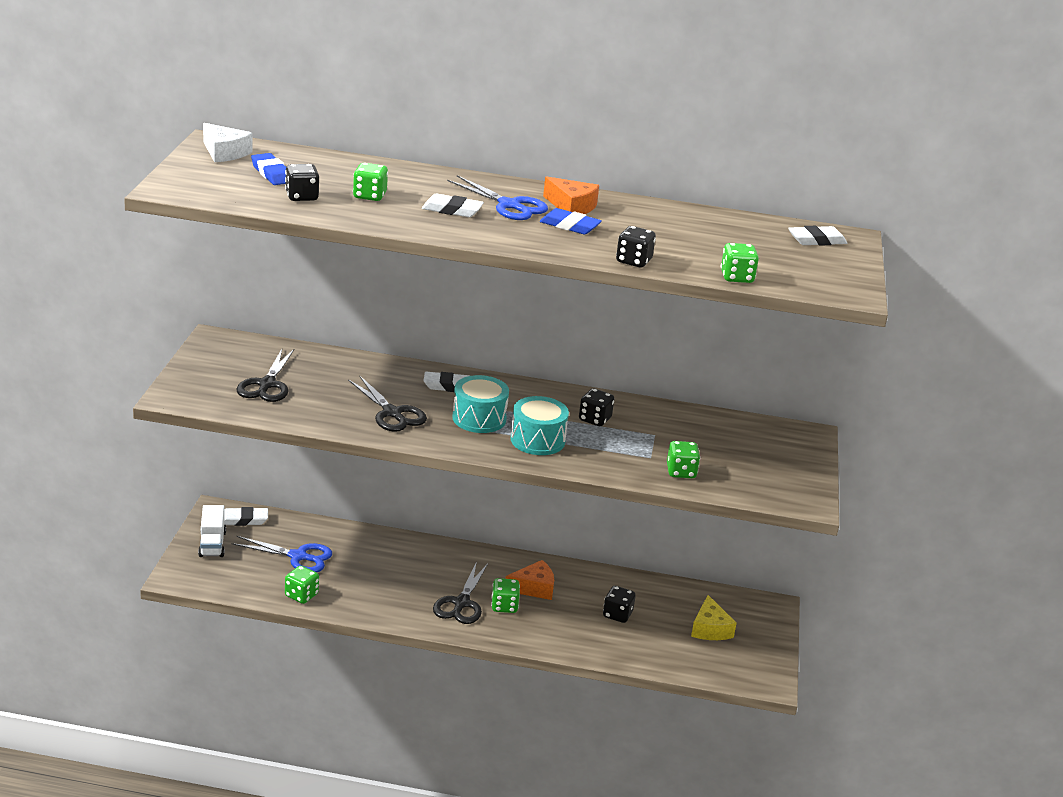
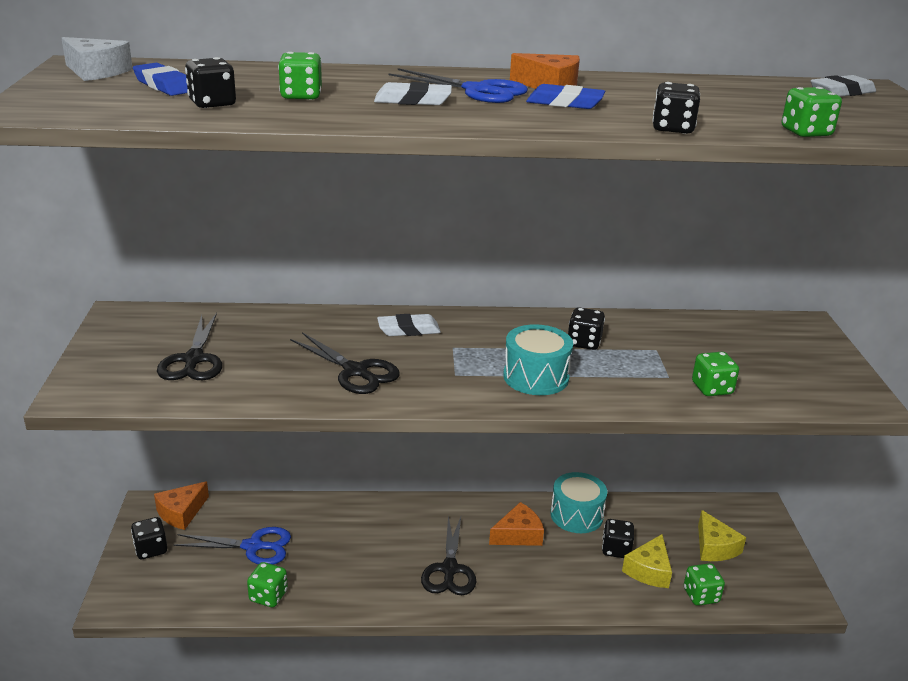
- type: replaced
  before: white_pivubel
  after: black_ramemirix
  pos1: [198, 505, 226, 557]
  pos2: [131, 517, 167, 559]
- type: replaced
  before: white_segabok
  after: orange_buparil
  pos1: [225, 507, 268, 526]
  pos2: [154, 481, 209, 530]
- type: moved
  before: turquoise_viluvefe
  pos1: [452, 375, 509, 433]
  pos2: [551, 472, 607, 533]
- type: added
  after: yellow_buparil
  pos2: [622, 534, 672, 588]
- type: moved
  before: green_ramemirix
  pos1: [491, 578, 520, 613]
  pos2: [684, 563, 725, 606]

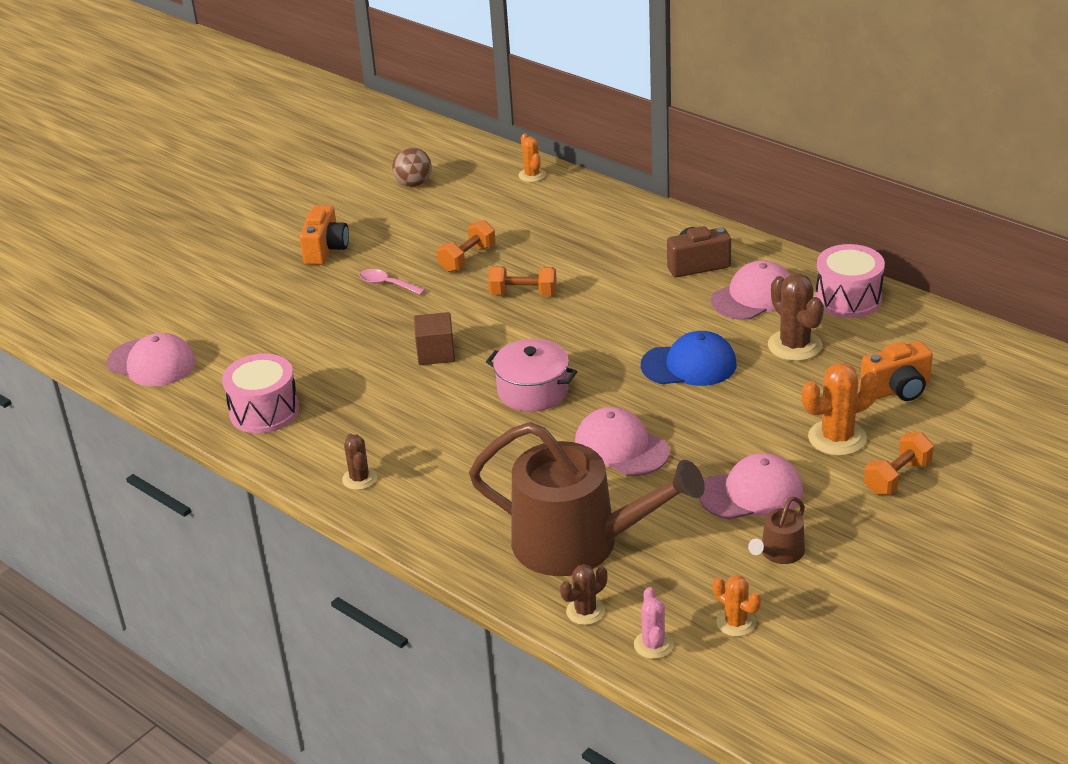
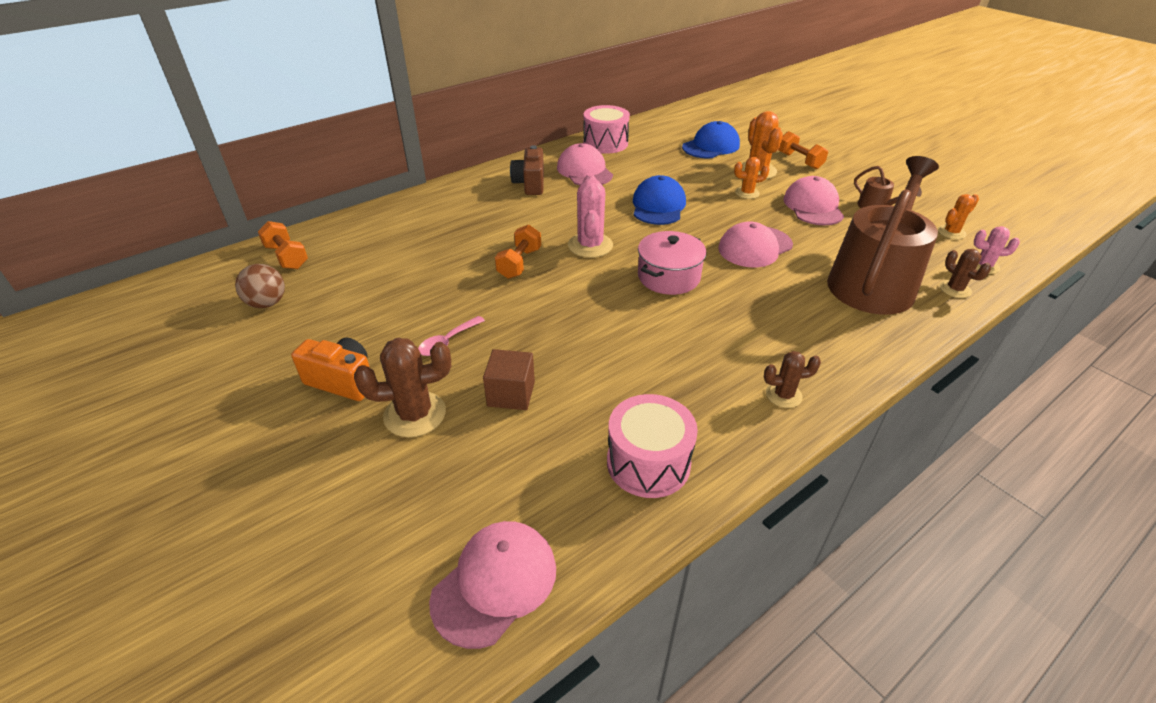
- type: moved
  before: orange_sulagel
  pos1: [437, 220, 496, 272]
  pos2: [258, 221, 308, 269]
- type: moved
  before: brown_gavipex
  pos1: [768, 273, 824, 361]
  pos2: [354, 338, 451, 437]
- type: moved
  before: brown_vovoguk
  pos1: [414, 312, 455, 365]
  pos2: [483, 349, 535, 410]
- type: added
  after: pink_gavipex
  pos2: [568, 174, 613, 258]
- type: replaced
  before: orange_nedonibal
  after: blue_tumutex
  pos1: [860, 341, 933, 401]
  pos2: [682, 121, 740, 159]
- type: moved
  before: orange_gavipex
  pos1: [518, 133, 546, 182]
  pos2: [734, 157, 770, 199]

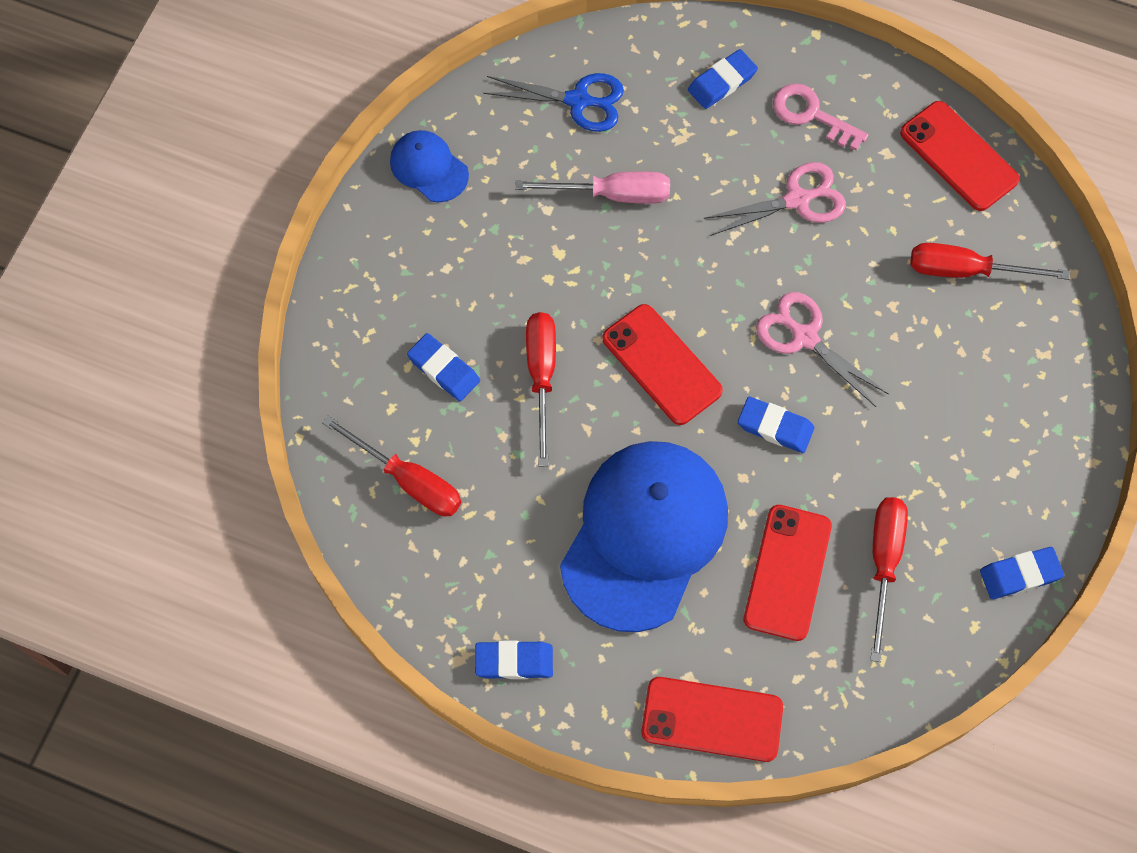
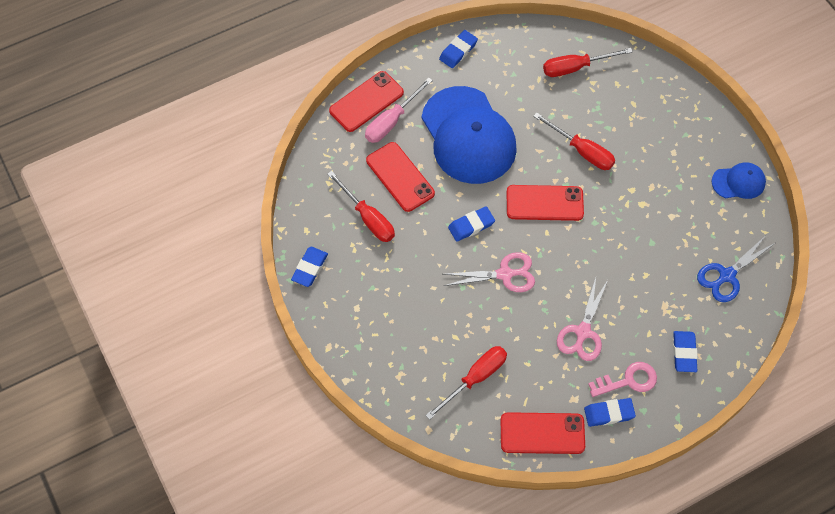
- type: moved
  before: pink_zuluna
  pos1: [515, 171, 670, 204]
  pos2: [365, 77, 433, 143]
- type: moved
  before: blue_segabok
  pos1: [407, 333, 480, 401]
  pos2: [584, 398, 636, 427]

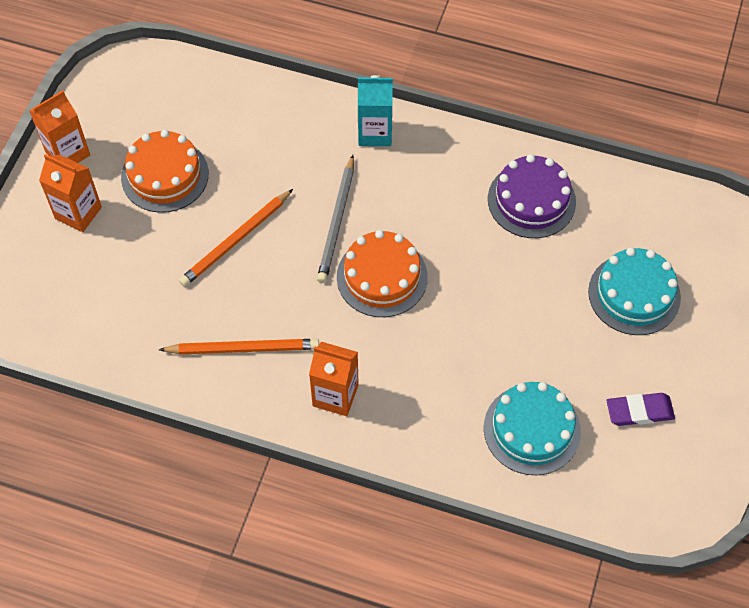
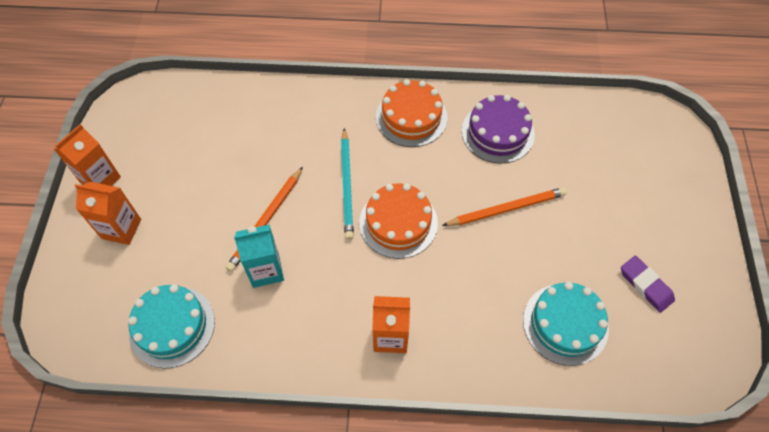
- type: moved
  before: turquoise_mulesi
  pos1: [588, 247, 681, 335]
  pos2: [128, 285, 215, 368]
- type: moved
  before: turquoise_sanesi
  pos1: [358, 75, 393, 146]
  pos2: [234, 225, 284, 288]
- type: recoloured
  before: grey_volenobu
  after: turquoise_volenobu
  pos1: [317, 155, 354, 283]
  pos2: [341, 128, 354, 240]
- type: moved
  before: orange_mulesi
  pos1: [121, 130, 209, 213]
  pos2: [376, 79, 448, 147]
- type: moved
  before: orange_volenobu
  pos1: [159, 339, 319, 355]
  pos2: [442, 187, 567, 226]
- type: turned
  before: purple_segabok
  pos1: [607, 393, 675, 426]
  pos2: [621, 256, 675, 313]
  turn: 75

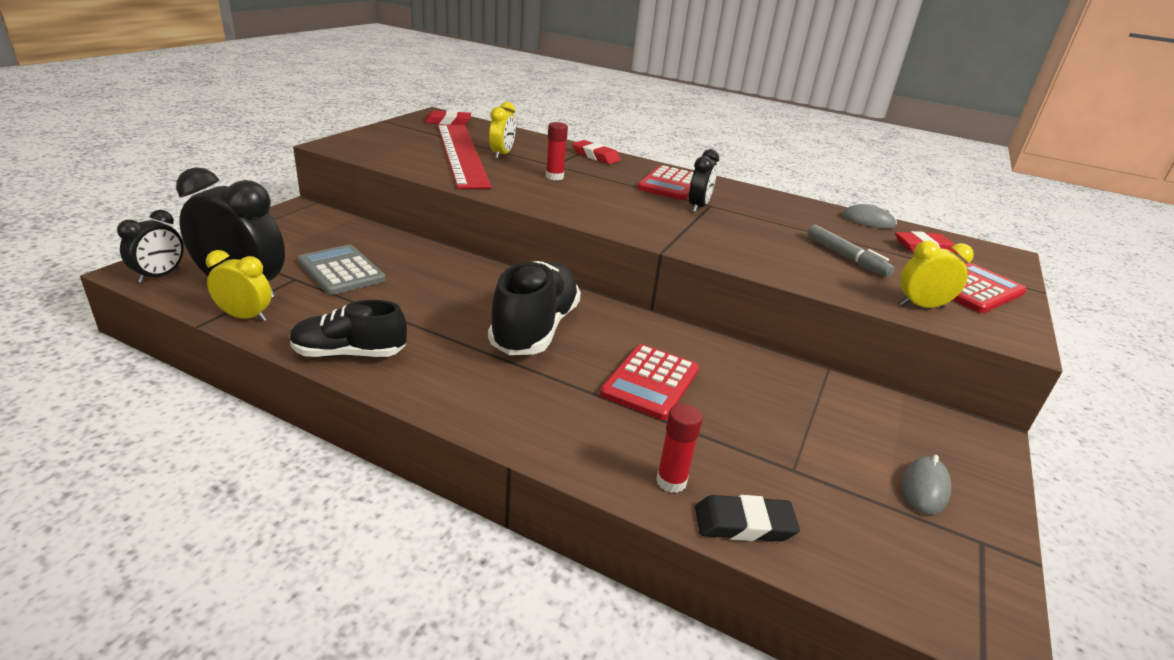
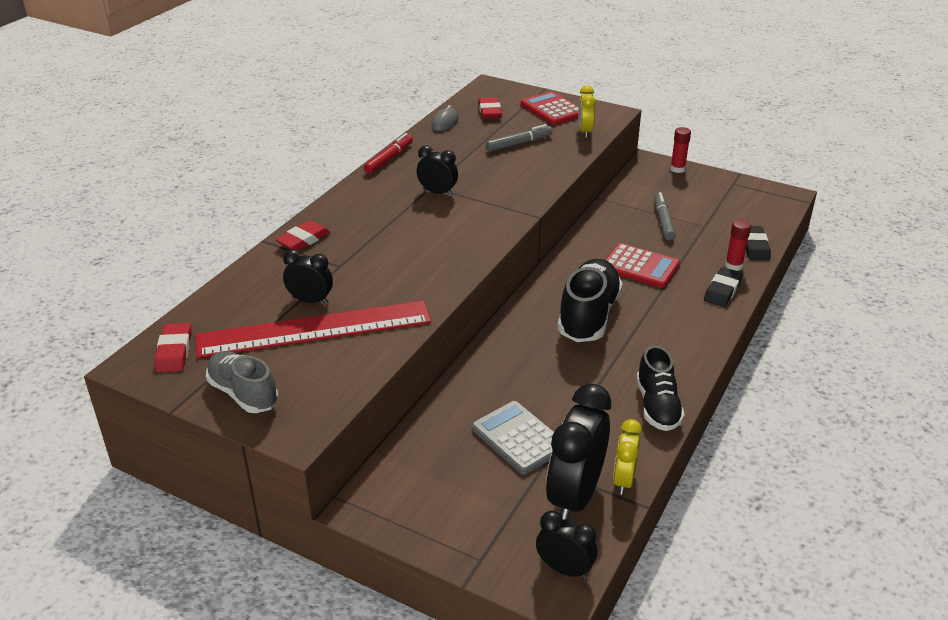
- type: added
  after: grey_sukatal
  pos2: [206, 351, 278, 413]
- type: recoloured
  before: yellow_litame
  after: black_litame
  pos1: [489, 102, 516, 159]
  pos2: [283, 249, 333, 304]
- type: added
  after: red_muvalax
  pos2: [364, 133, 413, 174]
- type: turned
  before: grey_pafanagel
  pos1: [298, 245, 385, 295]
  pos2: [472, 401, 554, 474]
  turn: 90
- type: turned
  before: black_sukatal
  pos1: [488, 261, 581, 355]
  pos2: [557, 259, 623, 342]
  turn: 90
- type: added
  after: grey_muvalax
  pos2: [654, 192, 676, 240]
- type: moved
  before: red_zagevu
  pos1: [546, 122, 568, 180]
  pos2: [670, 127, 691, 173]
- type: added
  after: black_segabok
  pos2: [704, 267, 743, 307]
- type: removed
  before: red_pafanagel
  pos1: [637, 165, 693, 200]
- type: removed
  before: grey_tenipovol
  pos1: [902, 455, 951, 515]

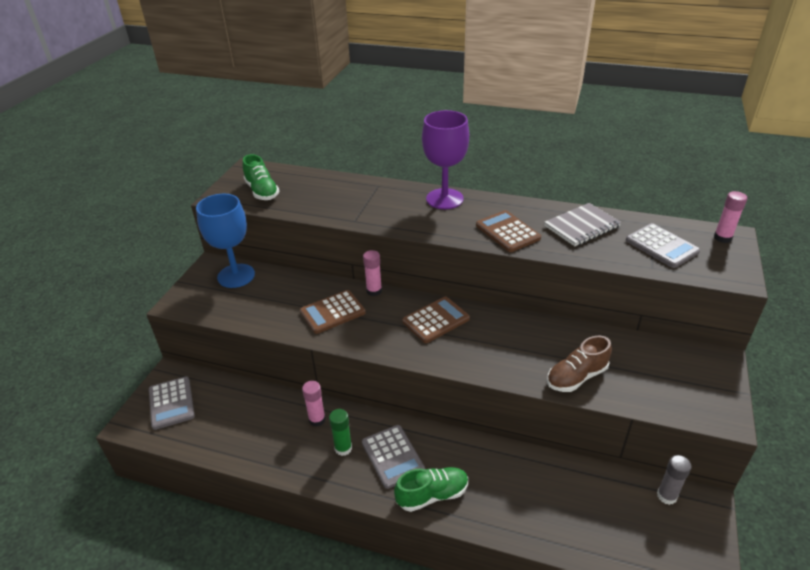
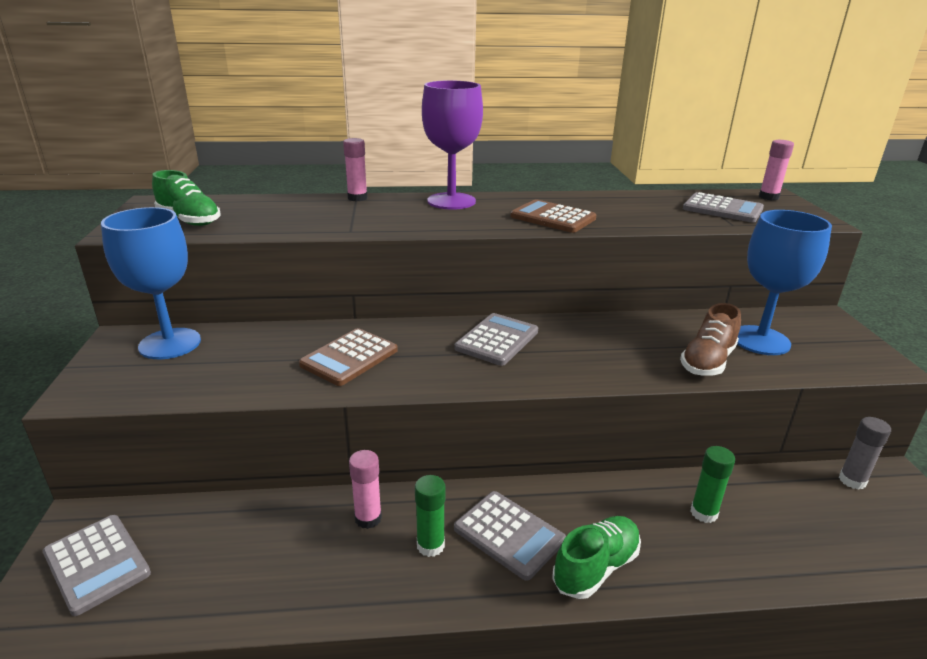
- type: moved
  before: pink_zagevu
  pos1: [363, 250, 382, 296]
  pos2: [343, 138, 368, 202]
- type: recoloured
  before: brown_pafanagel
  after: grey_pafanagel
  pos1: [402, 297, 470, 343]
  pos2: [454, 313, 538, 366]
- type: added
  after: green_zagevu
  pos2: [691, 446, 735, 523]
- type: added
  after: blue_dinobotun
  pos2: [737, 210, 832, 355]
- type: removed
  before: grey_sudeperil
  pos1: [544, 203, 621, 246]

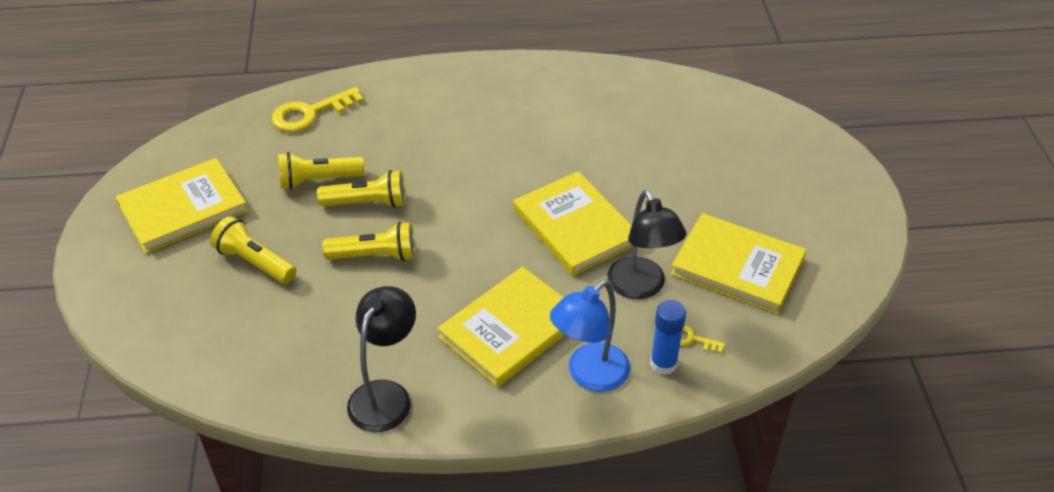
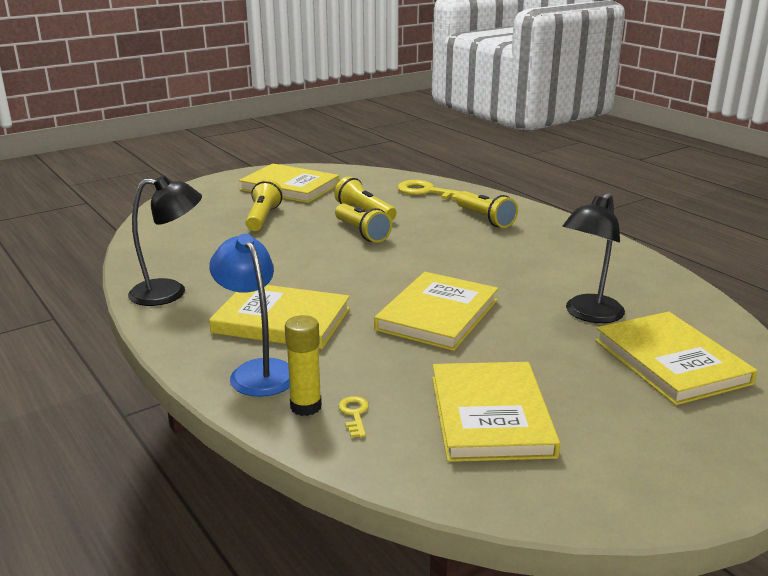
- type: turned
  before: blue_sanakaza
  pos1: [550, 280, 630, 392]
  pos2: [209, 234, 290, 397]
  turn: 45
- type: recoloured
  before: blue_zagevu
  after: yellow_zagevu
  pos1: [650, 300, 686, 375]
  pos2: [285, 315, 322, 416]
- type: moved
  before: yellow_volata
  pos1: [322, 222, 416, 262]
  pos2: [456, 191, 518, 228]
- type: moved
  before: black_sanakaza
  pos1: [607, 190, 687, 299]
  pos2: [562, 193, 625, 323]
- type: added
  after: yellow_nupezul
  pos2: [595, 312, 757, 405]

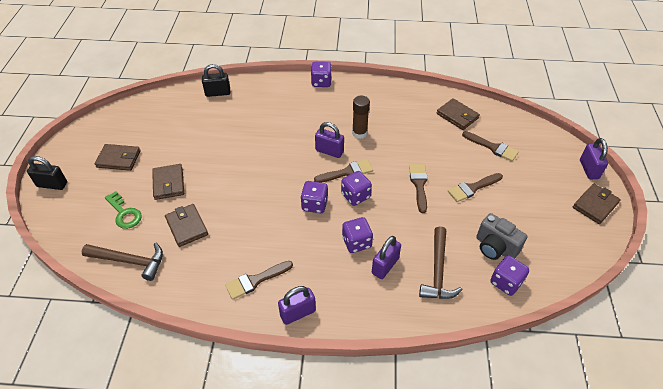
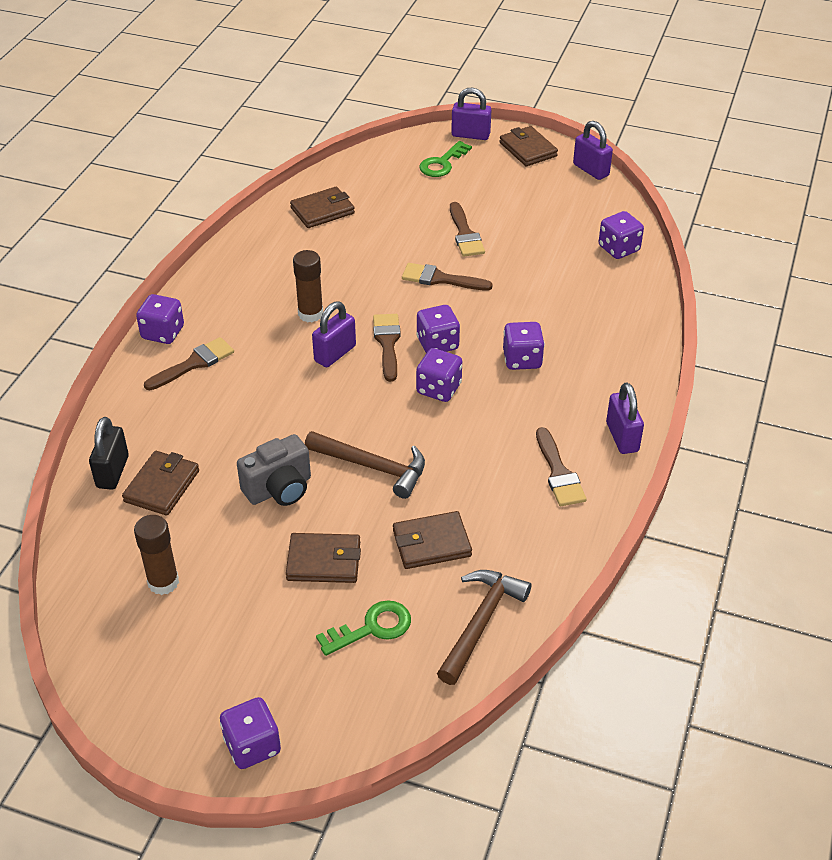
- type: moved
  before: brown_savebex
  pos1: [95, 144, 141, 171]
  pos2: [122, 451, 199, 516]
- type: added
  after: brown_zagevu
  pos2: [134, 515, 179, 595]
- type: moved
  before: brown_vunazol
  pos1: [462, 131, 519, 161]
  pos2: [144, 337, 234, 390]
- type: replaced
  before: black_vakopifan
  after: purple_ramemirix
  pos1: [27, 156, 67, 190]
  pos2: [220, 697, 281, 769]
- type: moved
  before: grey_nedonibal
  pos1: [476, 213, 528, 260]
  pos2: [237, 434, 311, 506]
- type: moved
  before: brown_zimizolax
  pos1: [419, 226, 463, 299]
  pos2: [305, 431, 425, 499]
- type: added
  after: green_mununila
  pos2: [419, 141, 472, 177]
- type: moved
  before: purple_vakopifan
  pos1: [372, 236, 401, 279]
  pos2: [573, 121, 613, 180]

